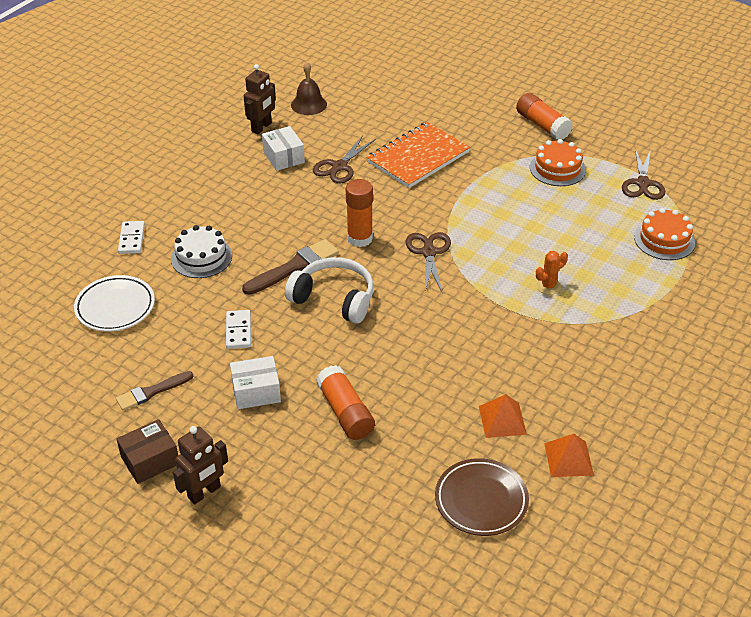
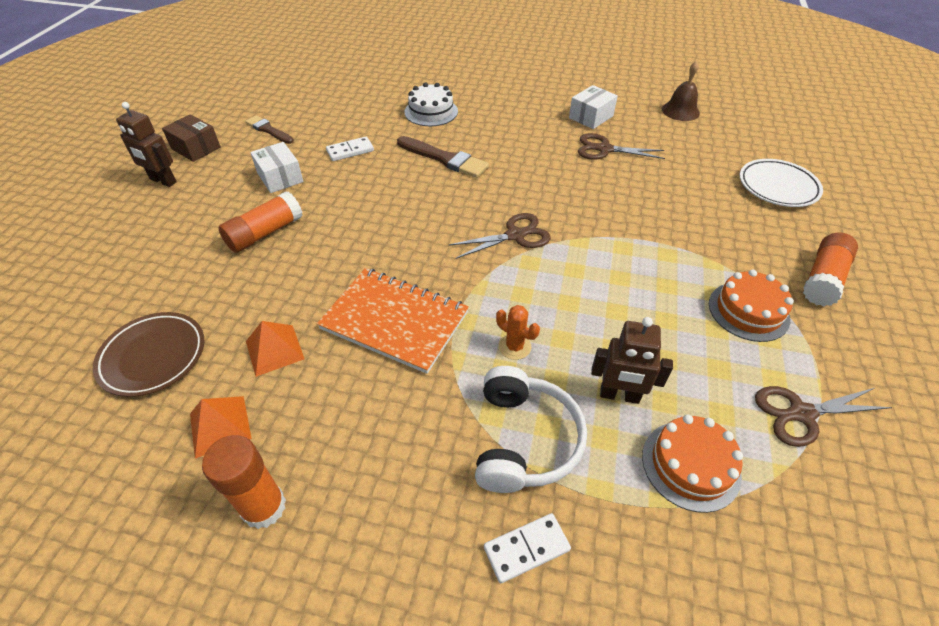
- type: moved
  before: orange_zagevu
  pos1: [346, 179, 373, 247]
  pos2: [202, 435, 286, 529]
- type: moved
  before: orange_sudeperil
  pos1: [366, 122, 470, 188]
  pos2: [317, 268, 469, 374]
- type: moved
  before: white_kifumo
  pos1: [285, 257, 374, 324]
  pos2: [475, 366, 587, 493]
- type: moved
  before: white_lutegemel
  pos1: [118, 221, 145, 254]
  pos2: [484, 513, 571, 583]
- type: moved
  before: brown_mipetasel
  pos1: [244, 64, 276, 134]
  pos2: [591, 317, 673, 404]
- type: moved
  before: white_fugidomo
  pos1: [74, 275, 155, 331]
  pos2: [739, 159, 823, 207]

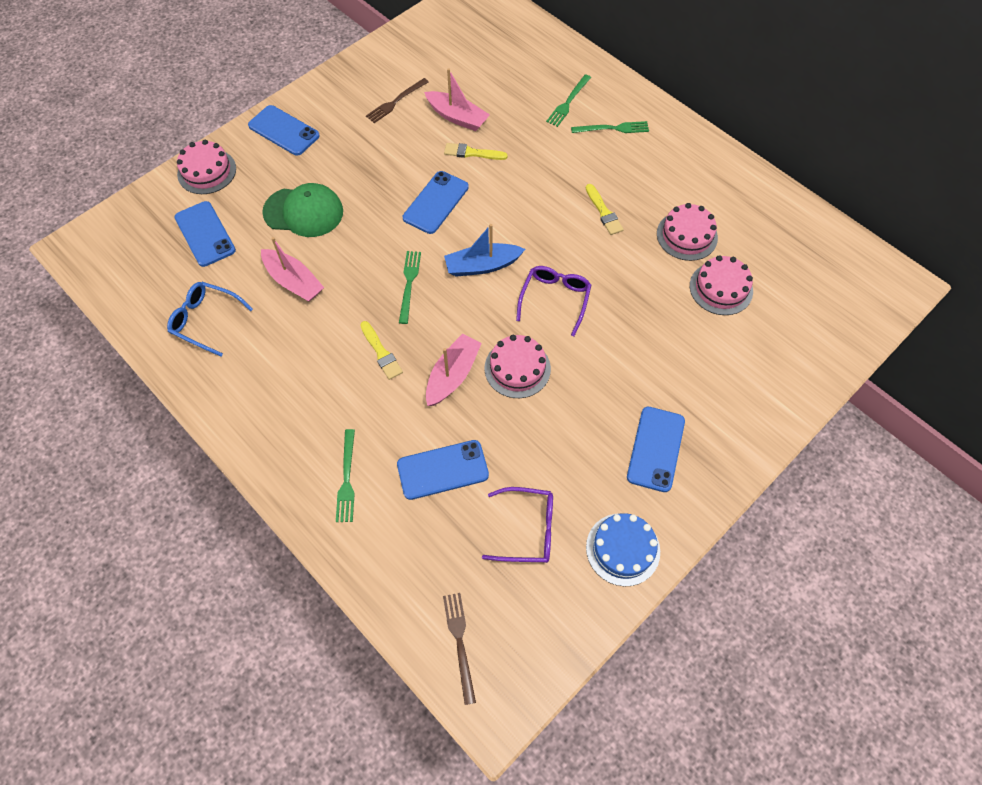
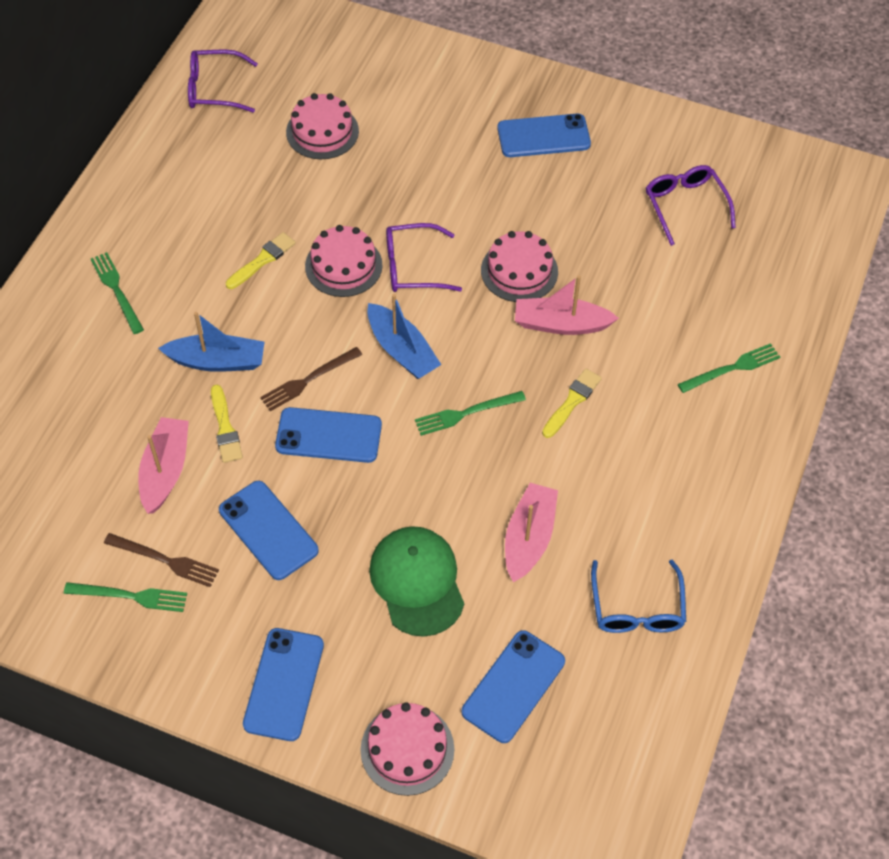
- type: moved
  before: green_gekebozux
  pos1: [546, 74, 591, 127]
  pos2: [64, 582, 187, 612]
- type: added
  after: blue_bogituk
  pos2: [158, 312, 264, 372]
- type: added
  after: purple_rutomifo
  pos2: [188, 50, 258, 112]
- type: moved
  before: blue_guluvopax
  pos1: [397, 440, 489, 500]
  pos2: [219, 481, 319, 580]
- type: moved
  before: brown_gekebozux
  pos1: [443, 593, 476, 705]
  pos2: [260, 347, 362, 411]
- type: moved
  before: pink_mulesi
  pos1: [657, 203, 718, 261]
  pos2: [305, 225, 383, 297]
- type: removed
  before: blue_mulesi
  pos1: [586, 513, 660, 586]

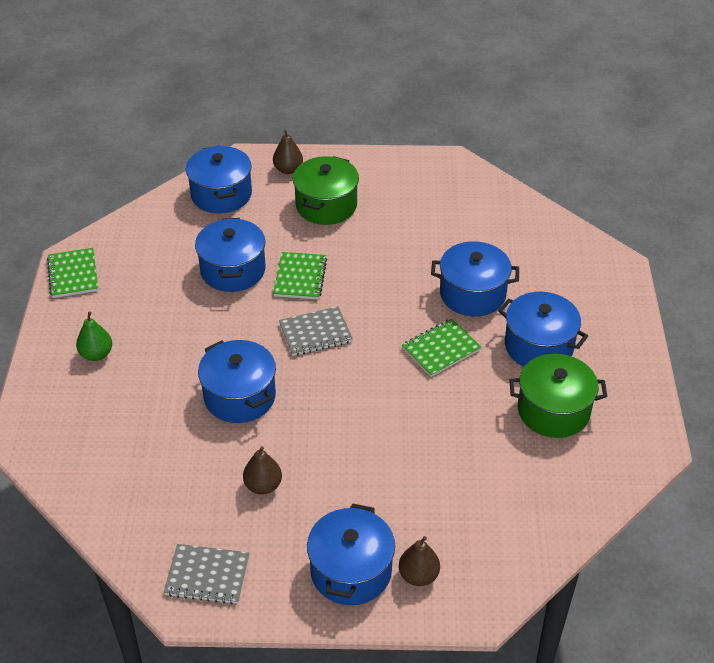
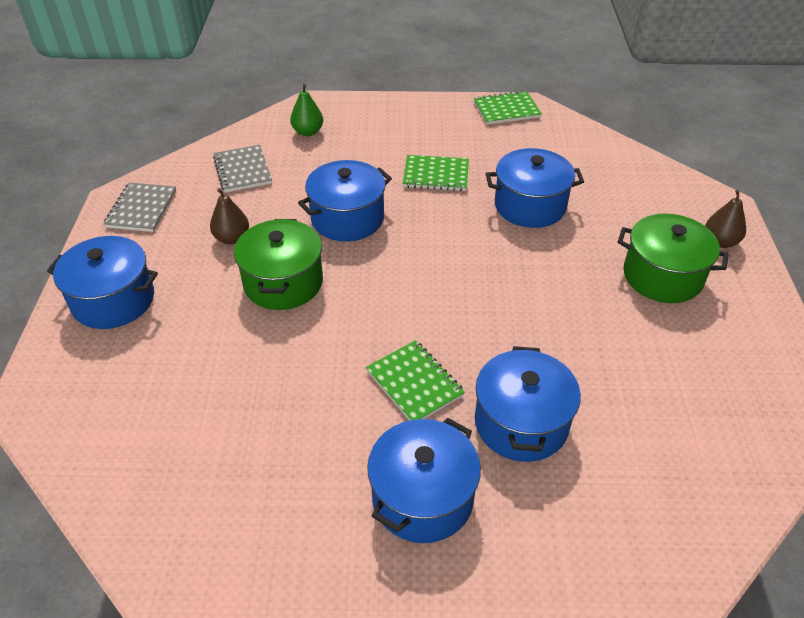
- type: moved
  before: grey_sudeperil
  pos1: [279, 306, 353, 356]
  pos2: [213, 145, 272, 193]
- type: moved
  before: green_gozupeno
  pos1: [509, 354, 608, 438]
  pos2: [234, 219, 323, 310]
- type: moved
  before: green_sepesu
  pos1: [76, 312, 112, 361]
  pos2: [290, 84, 323, 136]
- type: moved
  before: green_sudeperil
  pos1: [273, 252, 327, 299]
  pos2: [403, 155, 469, 191]
- type: removed
  before: blue_gozupeno
  pos1: [186, 146, 252, 214]
- type: removed
  before: brown_sepesu
  pos1: [399, 536, 440, 586]

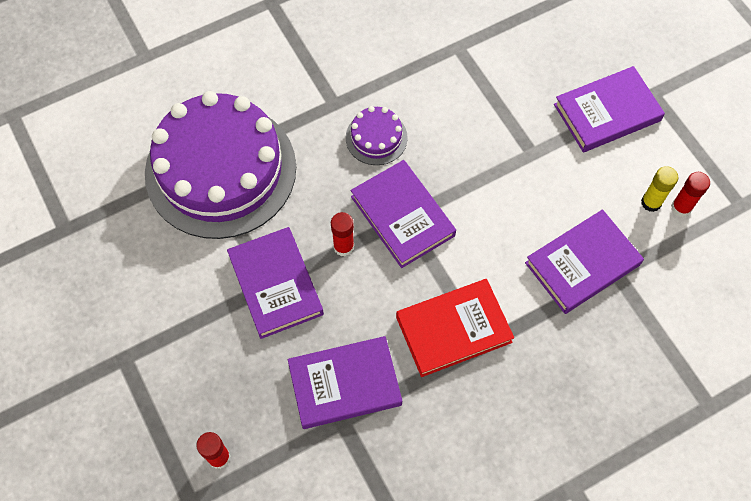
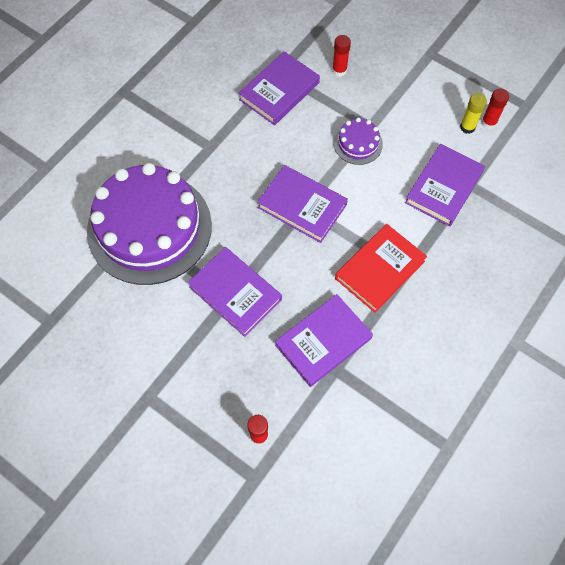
- type: moved
  before: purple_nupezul
  pos1: [554, 66, 665, 152]
  pos2: [239, 51, 320, 125]
- type: moved
  before: red_zagevu
  pos1: [331, 212, 354, 256]
  pos2: [332, 35, 351, 77]
- type: moved
  before: purple_mulesi
  pos1: [346, 106, 408, 165]
  pos2: [334, 117, 383, 165]

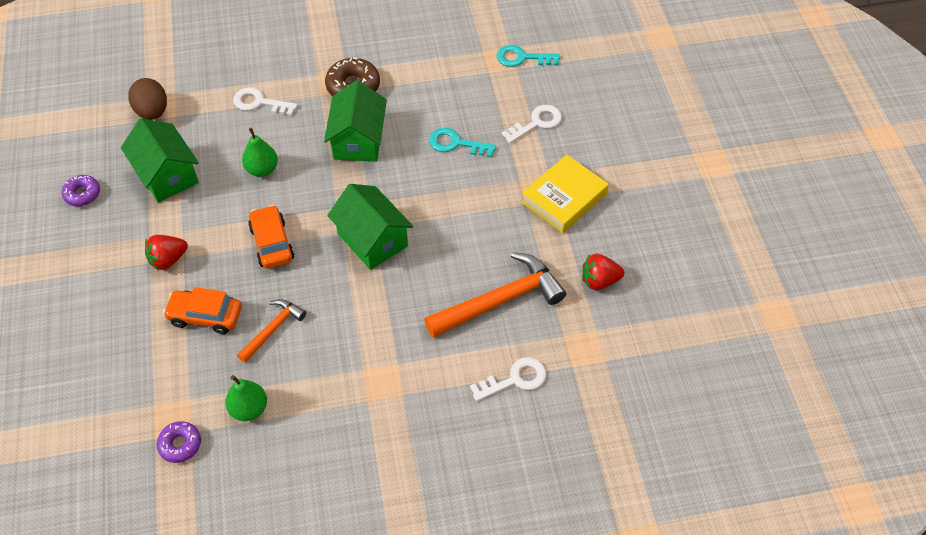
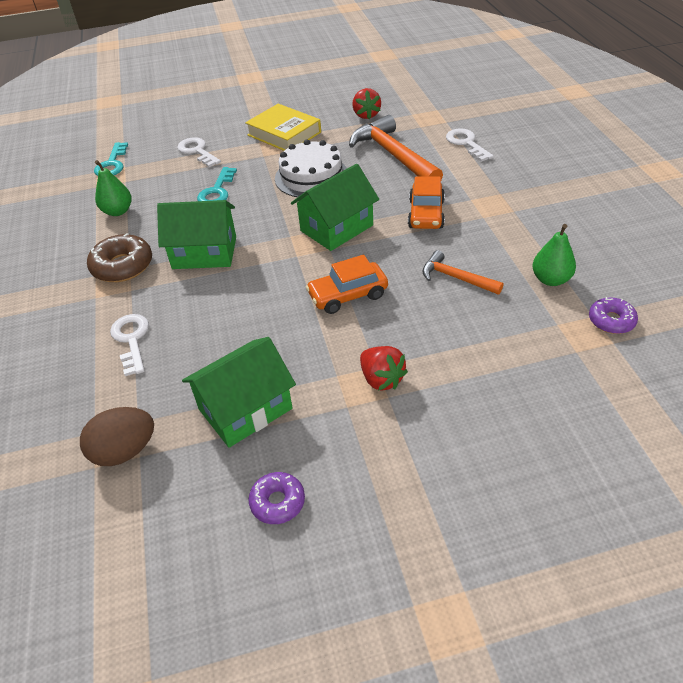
- type: moved
  before: green_sepesu
  pos1: [242, 128, 278, 177]
  pos2: [95, 160, 132, 216]
- type: turned
  before: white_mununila
  pos1: [233, 87, 298, 116]
  pos2: [110, 314, 149, 376]
  turn: 150
- type: added
  after: white_mulesi
  pos2: [275, 140, 347, 197]
- type: moved
  before: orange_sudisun
  pos1: [163, 287, 242, 334]
  pos2: [408, 176, 445, 229]

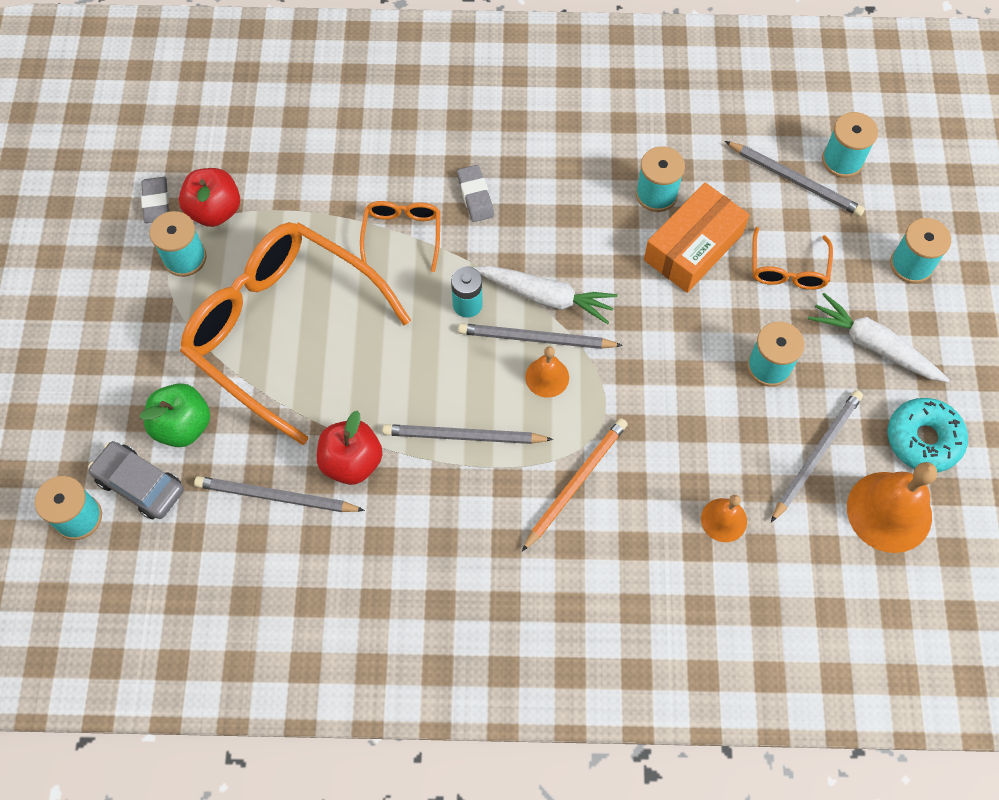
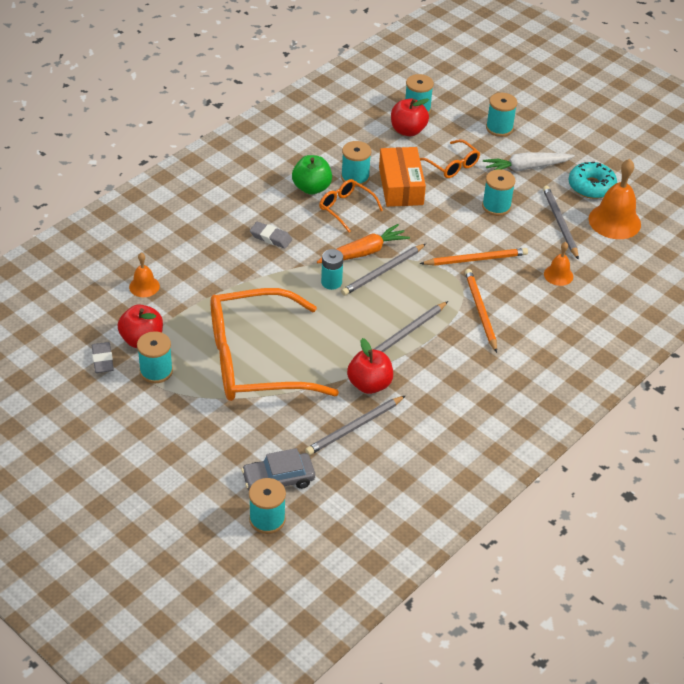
- type: turned
  before: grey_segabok
  pos1: [141, 177, 169, 223]
  pos2: [92, 342, 114, 373]
  turn: 45
- type: moved
  before: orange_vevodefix
  pos1: [525, 346, 569, 398]
  pos2: [129, 253, 160, 297]
- type: moved
  before: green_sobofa
  pos1: [140, 383, 210, 447]
  pos2: [292, 155, 332, 195]
- type: recoloured
  before: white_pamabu
  after: orange_pamabu
  pos1: [474, 266, 618, 324]
  pos2: [317, 224, 410, 263]
- type: moved
  before: orange_rutomifo
  pos1: [360, 201, 440, 272]
  pos2: [319, 179, 383, 232]
- type: replaced
  before: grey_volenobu
  after: red_sobofa
  pos1: [725, 141, 865, 216]
  pos2: [391, 98, 429, 136]
- type: added
  after: orange_volenobu
  pos2: [420, 248, 528, 266]

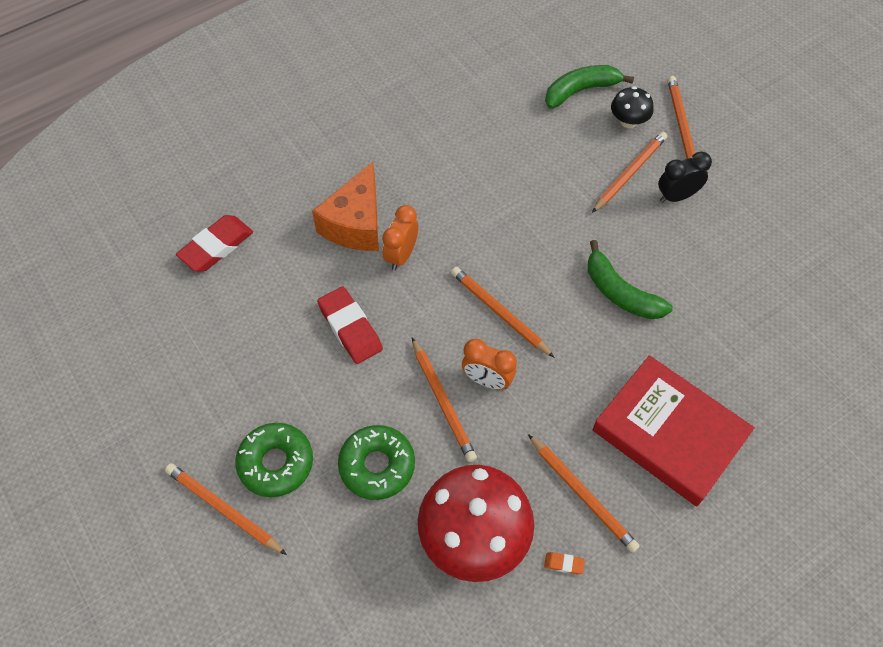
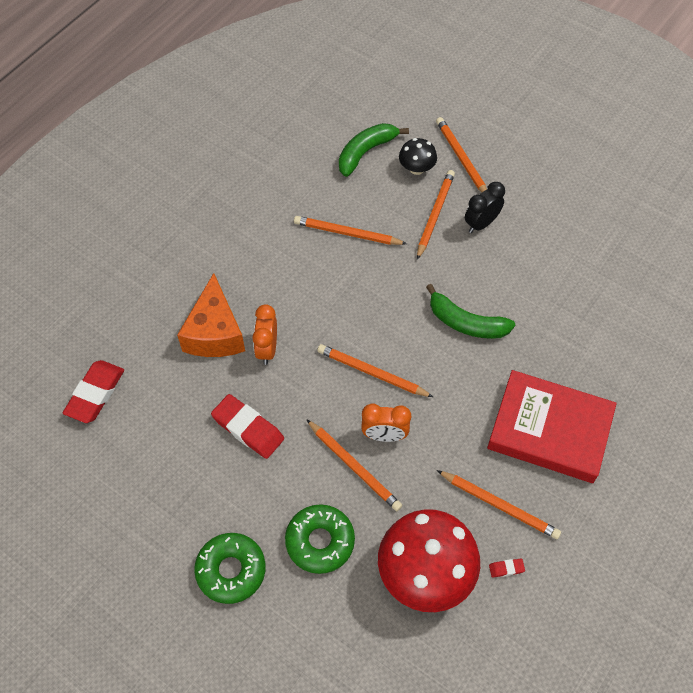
- type: moved
  before: orange_volenobu
  pos1: [165, 463, 287, 555]
  pos2: [294, 216, 407, 245]
- type: recoloured
  before: orange_segabok
  after: red_segabok
  pos1: [544, 552, 585, 574]
  pos2: [489, 559, 525, 577]

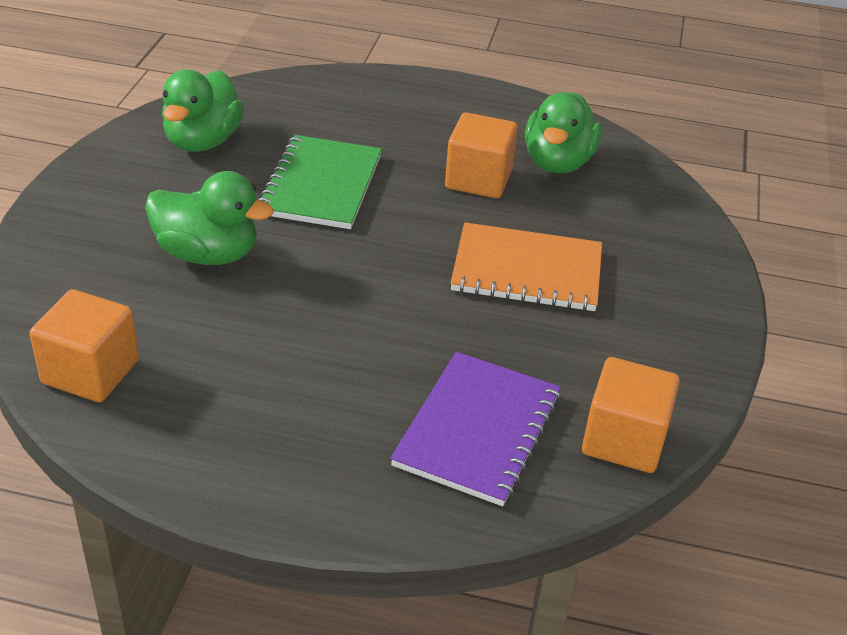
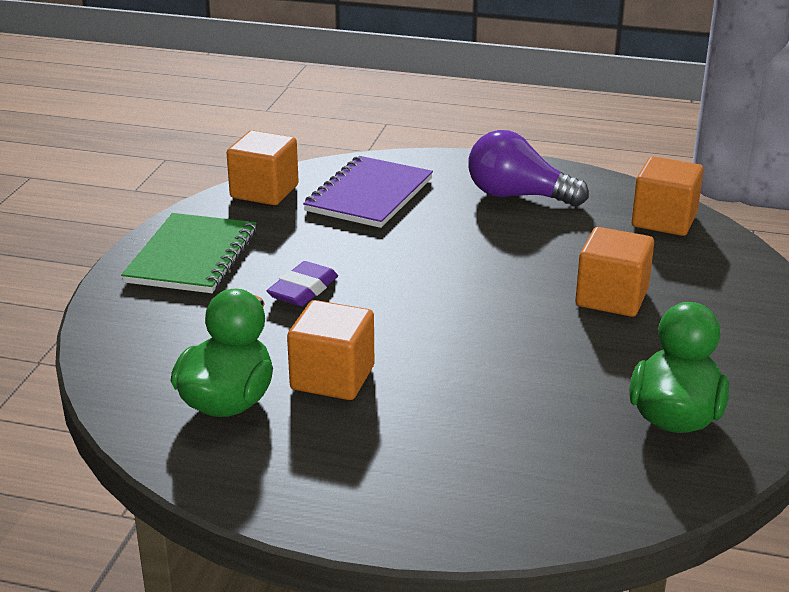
- type: moved
  before: green_sudeperil
  pos1: [258, 135, 382, 229]
  pos2: [121, 213, 257, 293]
- type: replaced
  before: orange_sudeperil
  after: purple_segabok
  pos1: [451, 222, 602, 311]
  pos2: [267, 261, 338, 306]
- type: added
  after: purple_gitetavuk
  pos2: [468, 130, 589, 207]
- type: replaced
  before: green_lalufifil
  after: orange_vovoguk
  pos1: [145, 171, 274, 265]
  pos2: [575, 227, 654, 317]

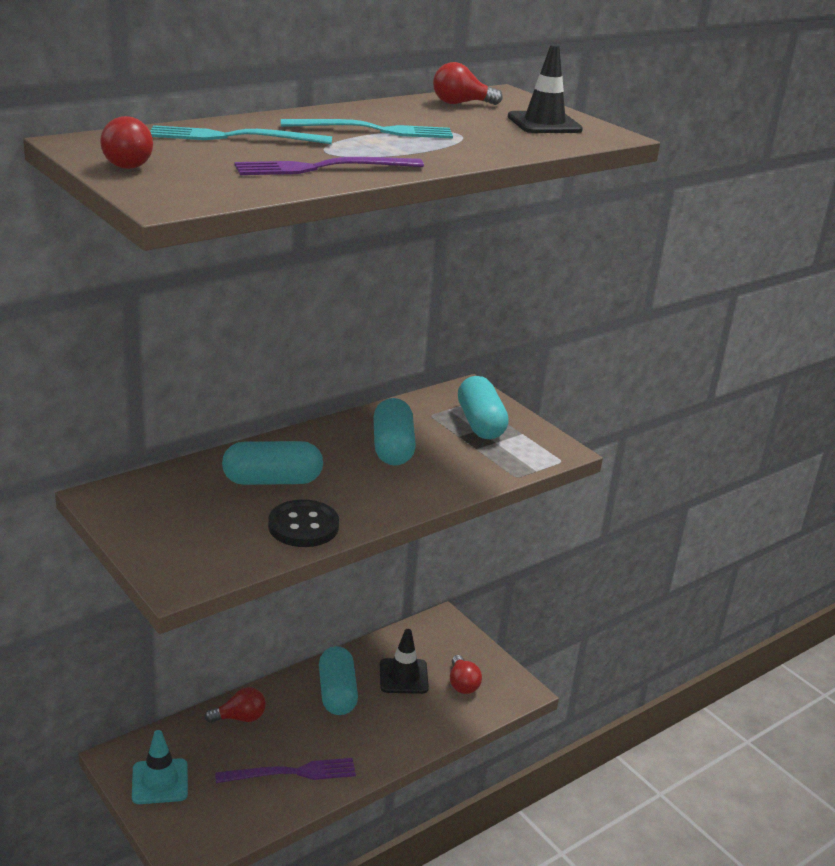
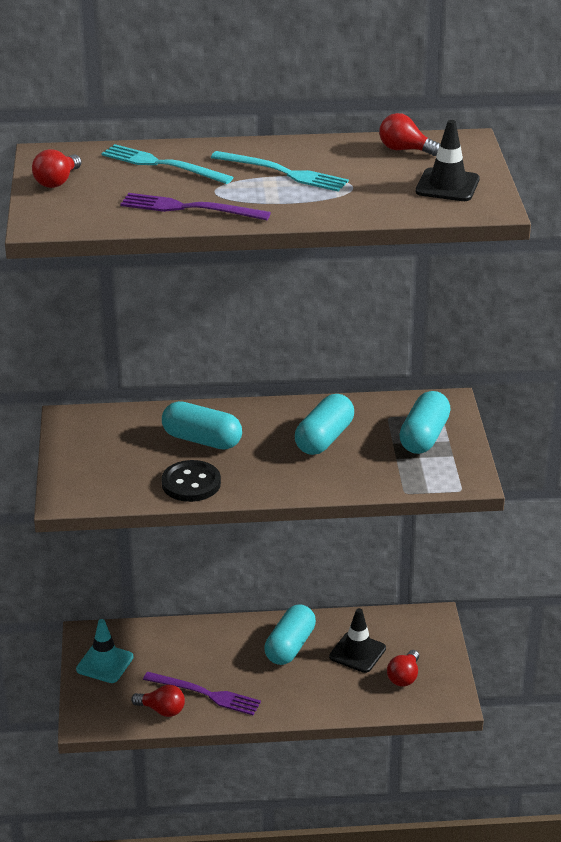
- type: moved
  before: red_gitetavuk
  pos1: [205, 687, 266, 723]
  pos2: [131, 685, 185, 717]

